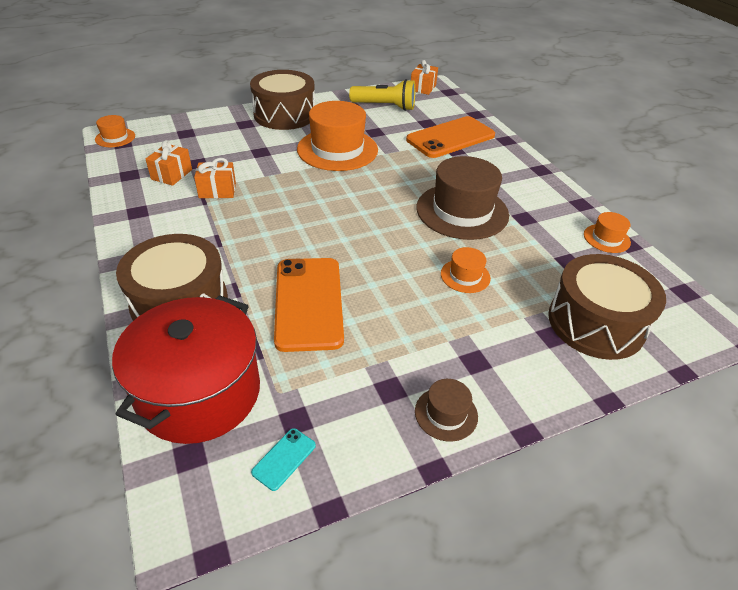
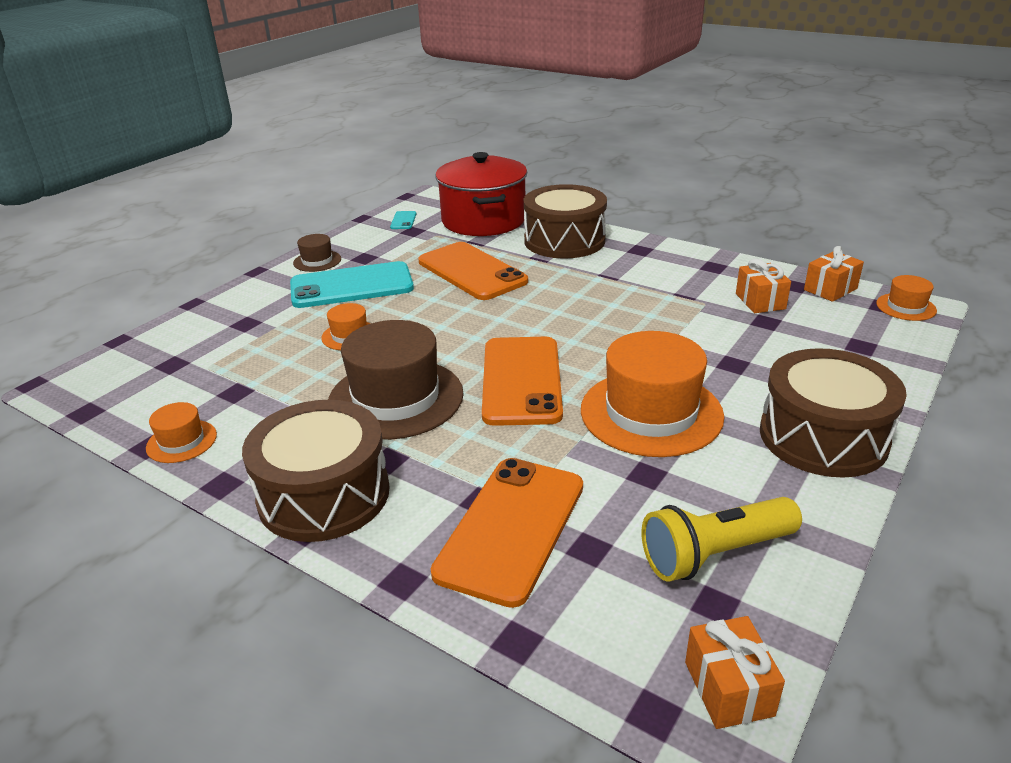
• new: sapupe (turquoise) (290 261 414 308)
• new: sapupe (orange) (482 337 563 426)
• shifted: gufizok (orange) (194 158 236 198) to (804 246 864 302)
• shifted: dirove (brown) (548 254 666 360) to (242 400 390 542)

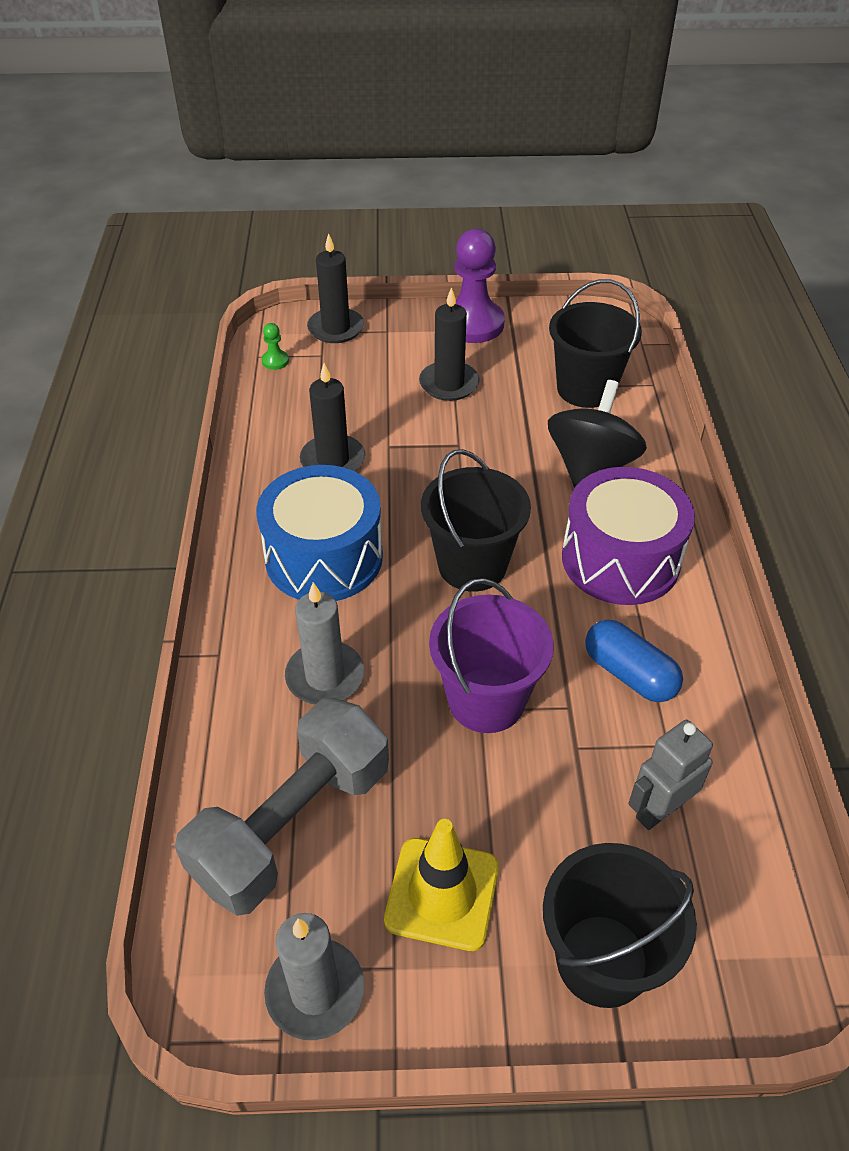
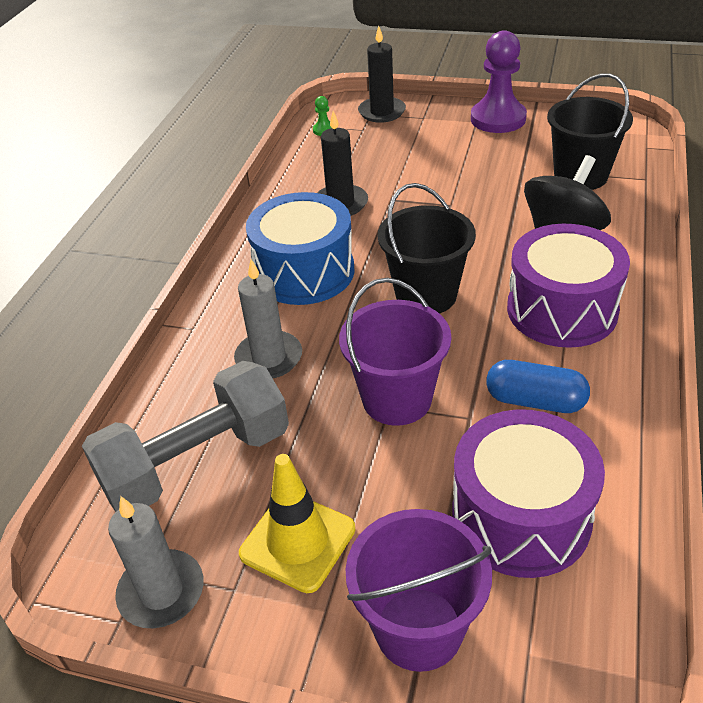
• gone: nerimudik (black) (419 287 480 401)
• swapped: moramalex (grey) (628 720 713 830) to dirove (purple) (452 409 605 578)
• repainted: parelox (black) (543 843 697 1008) to parelox (purple) (346 509 492 672)
• rotated: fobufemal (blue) (585 619 683 702) = (486 360 590 413) 45 degrees counterclockwise

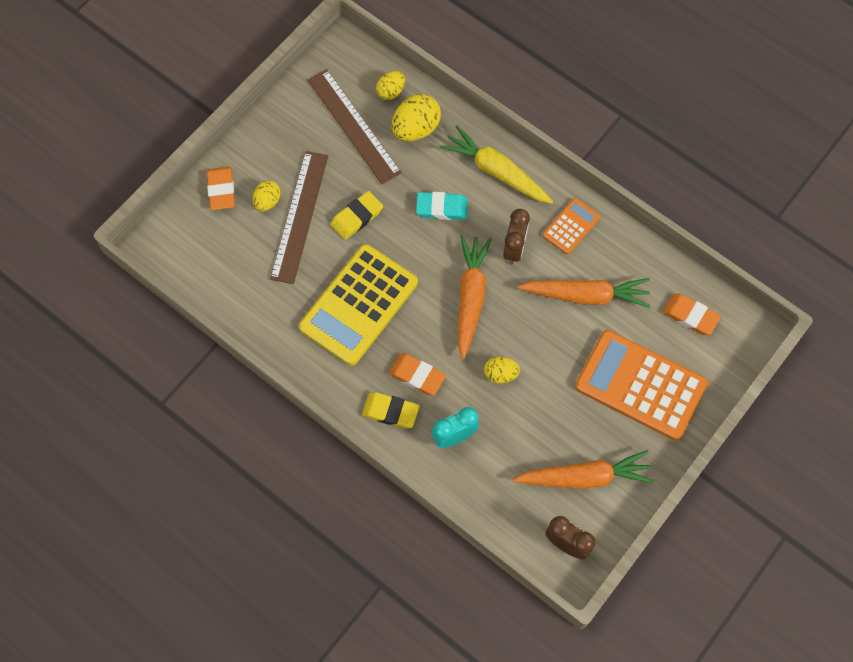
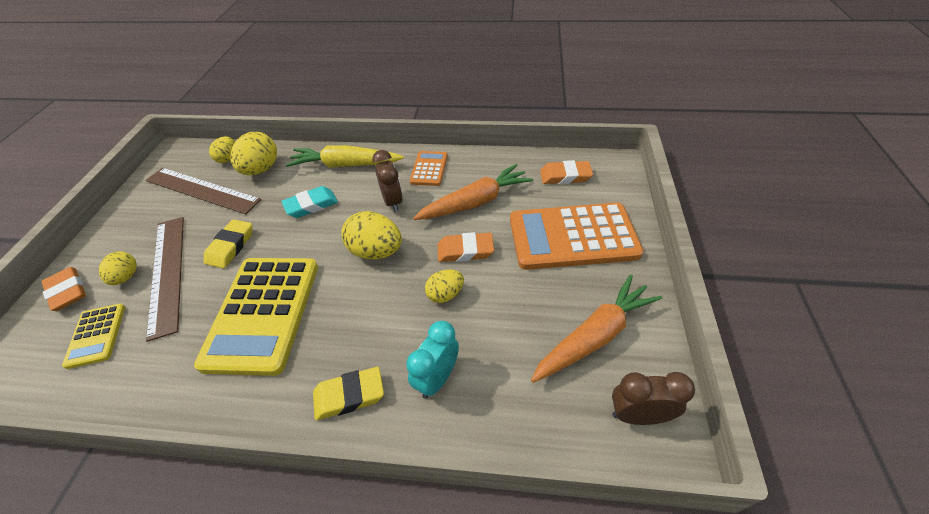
• new: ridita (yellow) (62 303 125 369)
• shifted: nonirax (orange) (389 353 446 395) to (438 232 494 262)
• swapped: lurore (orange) (458 235 492 359) to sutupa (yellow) (341 211 402 260)

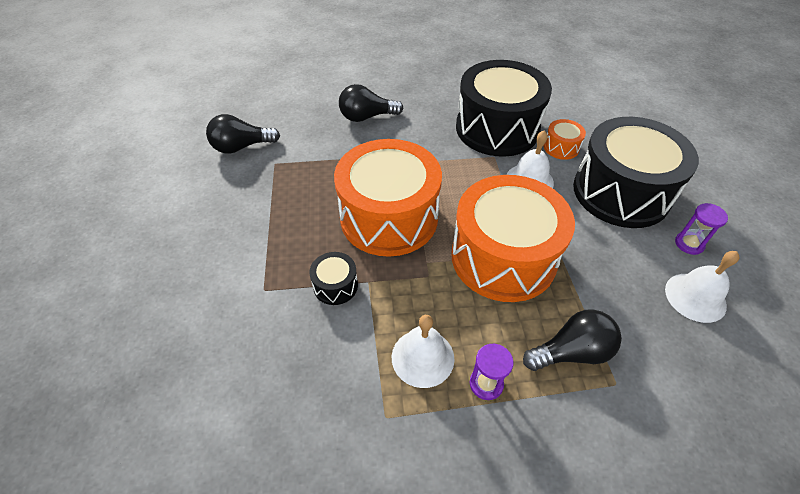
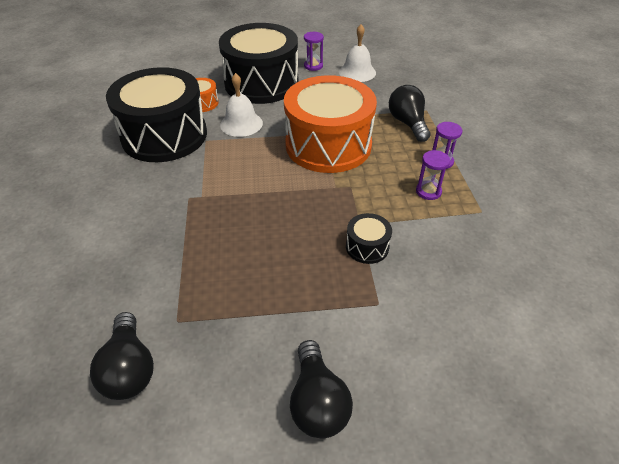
• gone: dirove (orange) (334 139 442 257)
• shifted: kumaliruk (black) (339 84 404 122) to (290 340 353 438)
• swapped: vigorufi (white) (392 315 455 388) to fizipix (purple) (416 150 450 200)

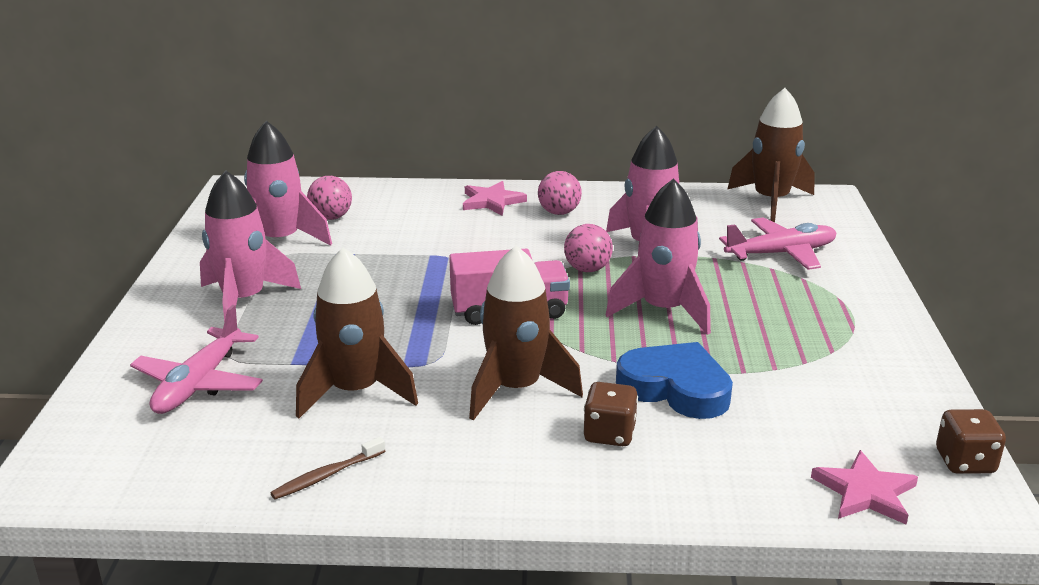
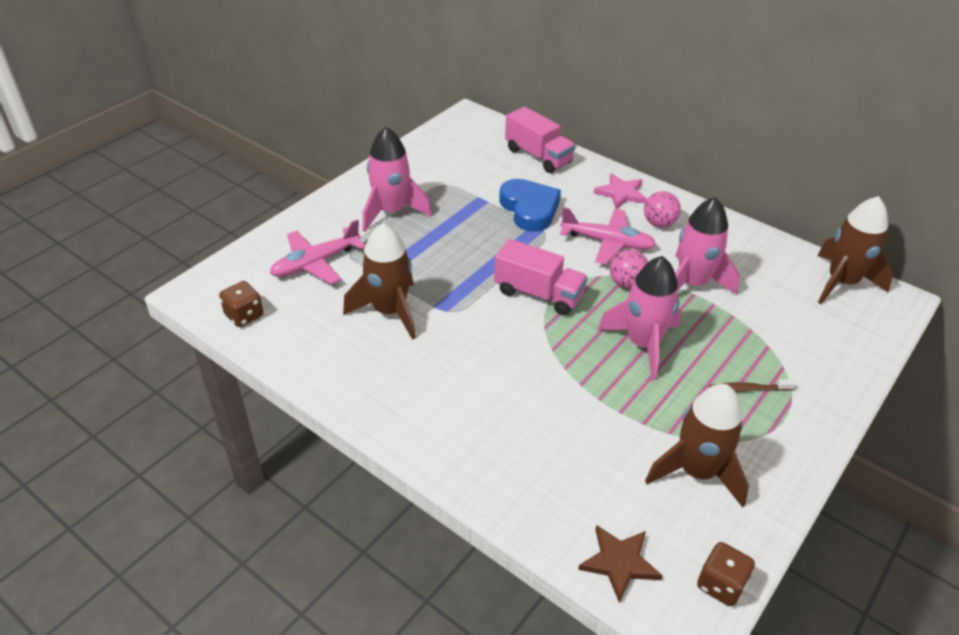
• gone: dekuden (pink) (244 121 332 246)
• gone: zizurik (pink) (307 176 352 220)
• new: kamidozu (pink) (505 106 575 173)
• shifted: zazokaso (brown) (270 437 385 500) to (709 379 795 392)
• shifted: dekuden (brown) (469 245 583 420) to (645 384 749 507)
• shifted: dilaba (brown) (583 382 638 446) to (219 281 263 327)
• shifted: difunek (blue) (616 342 733 419) to (499 179 561 232)
• shifted: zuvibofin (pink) (719 217 837 270) to (560 207 656 264)
• repainted: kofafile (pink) (811 450 918 525) to kofafile (brown) (578 525 663 602)

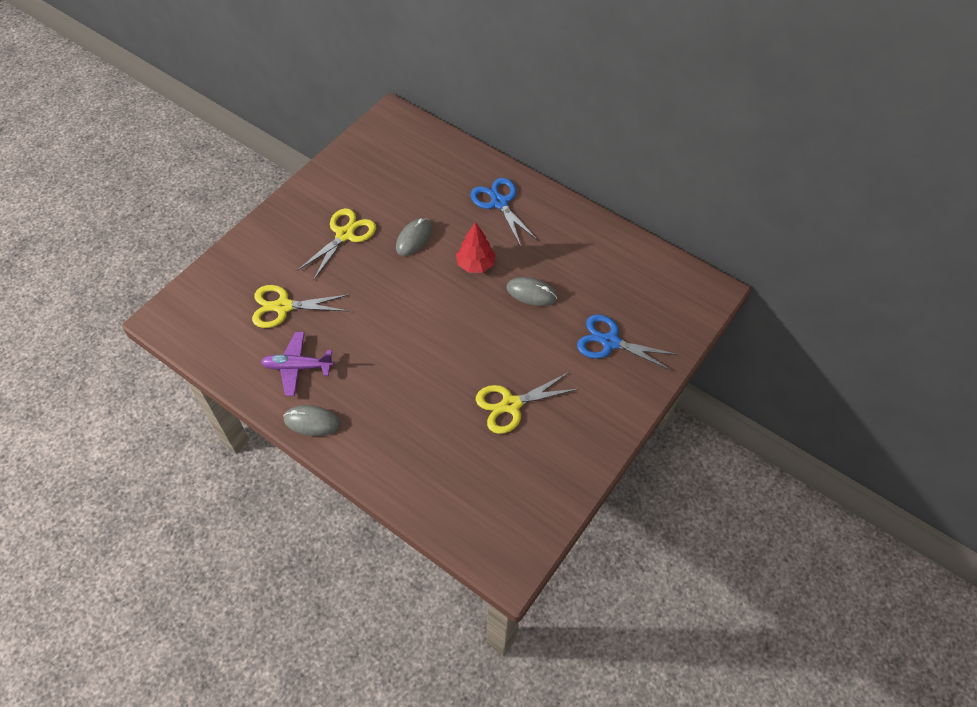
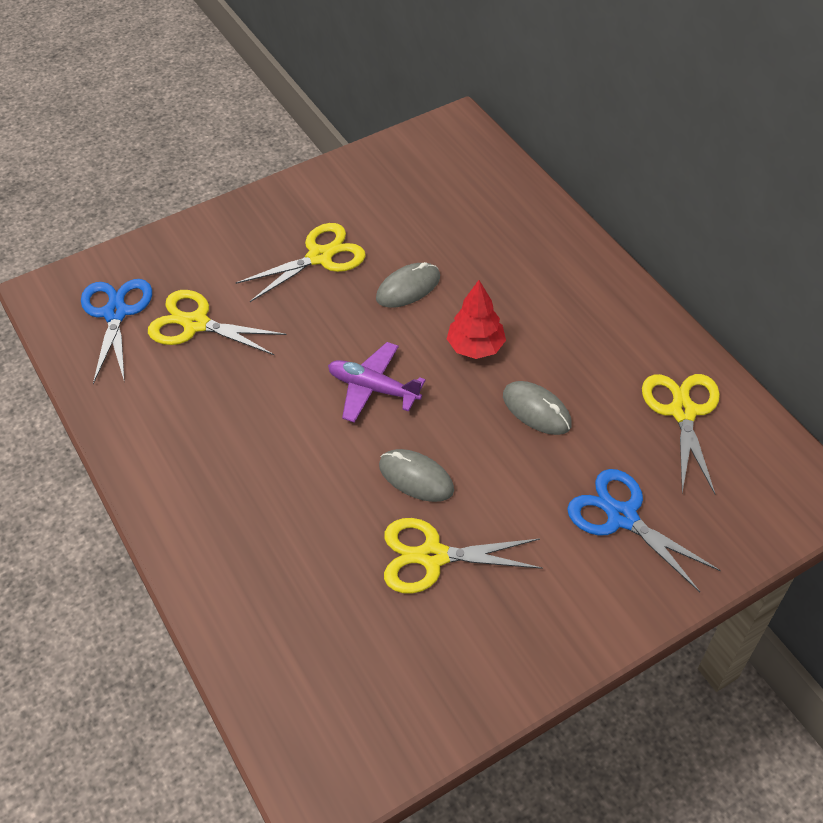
• new: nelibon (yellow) (642 374 720 494)
• shifted: zuvibofin (purple) (261 332 334 396) to (328 342 426 423)
• shifted: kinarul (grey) (283 405 340 436) to (379 449 454 502)
• shifted: nelibon (blue) (470 178 538 247) to (81 279 152 384)

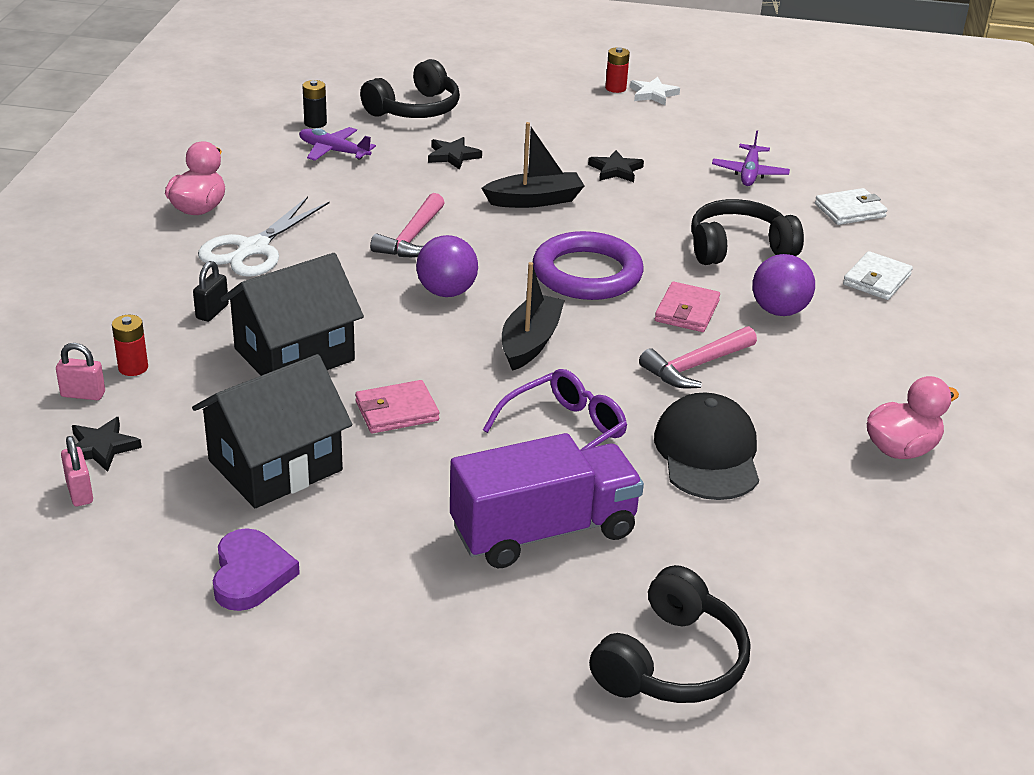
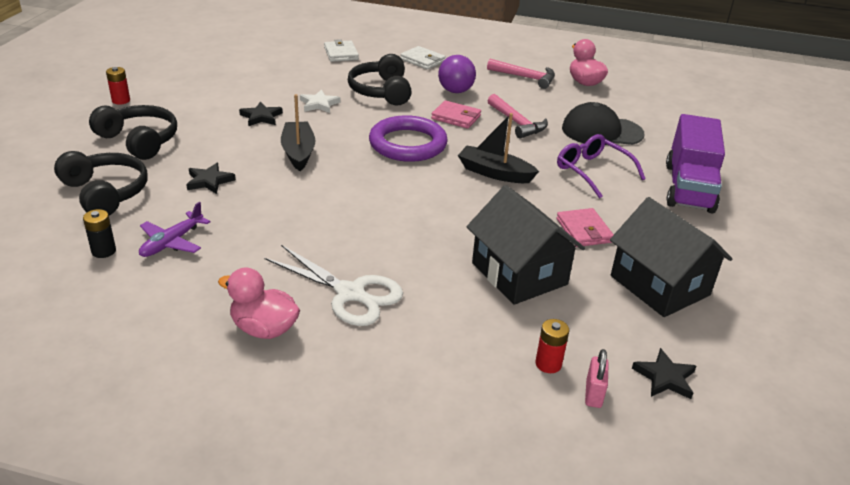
• gone: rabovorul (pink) (61 436 93 506)
• gone: rabovorul (black) (193 261 229 322)
• gone: difunek (purple) (213 528 300 611)
• gone: zizurik (purple) (416 235 478 297)
• gone: zuvibofin (purple) (712 130 790 186)
• shifted: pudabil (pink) (370 193 445 257) to (487 59 555 89)
• shifted: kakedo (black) (589 565 750 703) to (89 105 177 160)
• shifted: kofafile (white) (630 77 680 105) to (300 89 341 113)
• rotated: kamidozu (purple) (450 433 644 568) = (666 114 725 213) 150 degrees counterclockwise

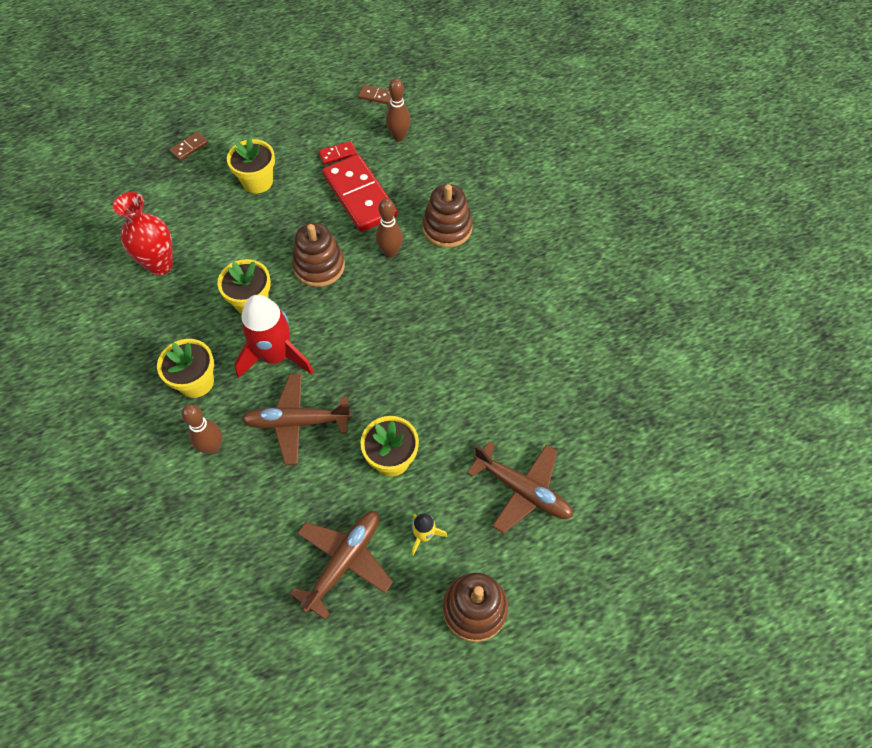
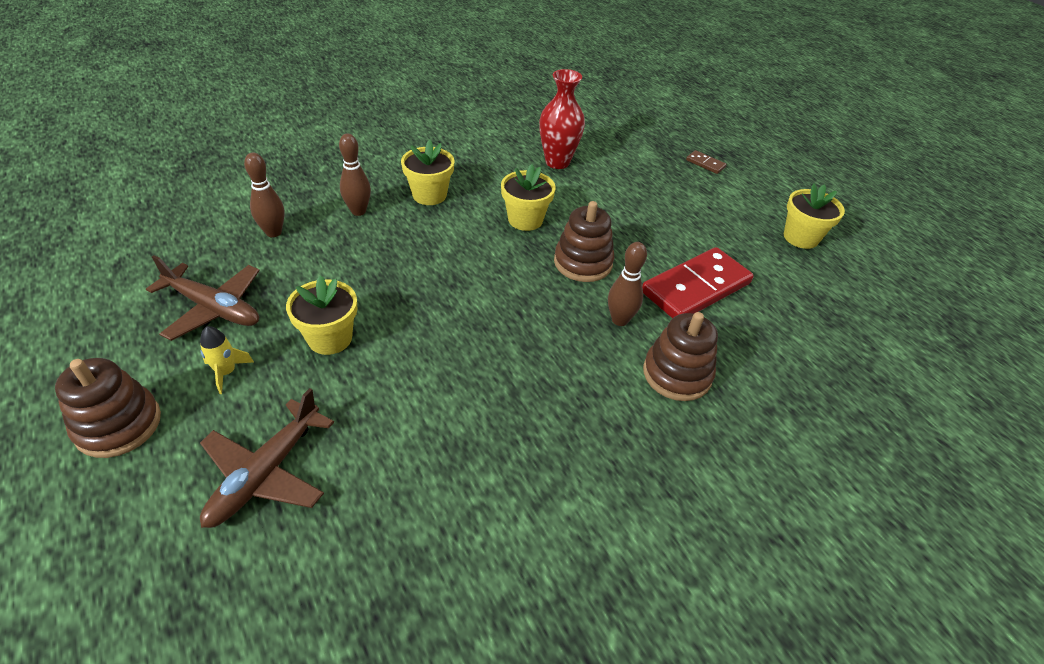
• gone: dekuden (red) (234 295 314 379)
• gone: zuvibofin (brown) (241 374 352 465)
• gone: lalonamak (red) (319 141 357 164)
• gone: lalonamak (brown) (358 85 391 105)
• shifted: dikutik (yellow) (227 137 275 194) to (784 183 845 249)
• shifted: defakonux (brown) (386 79 411 141) to (244 153 285 237)

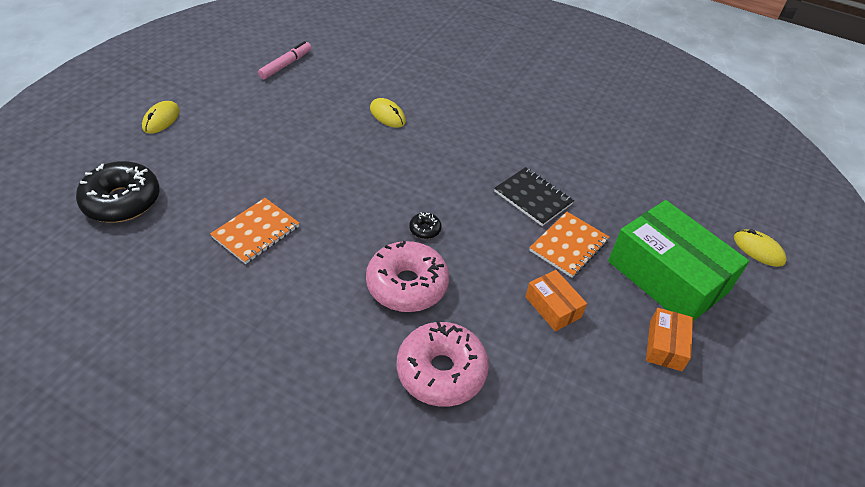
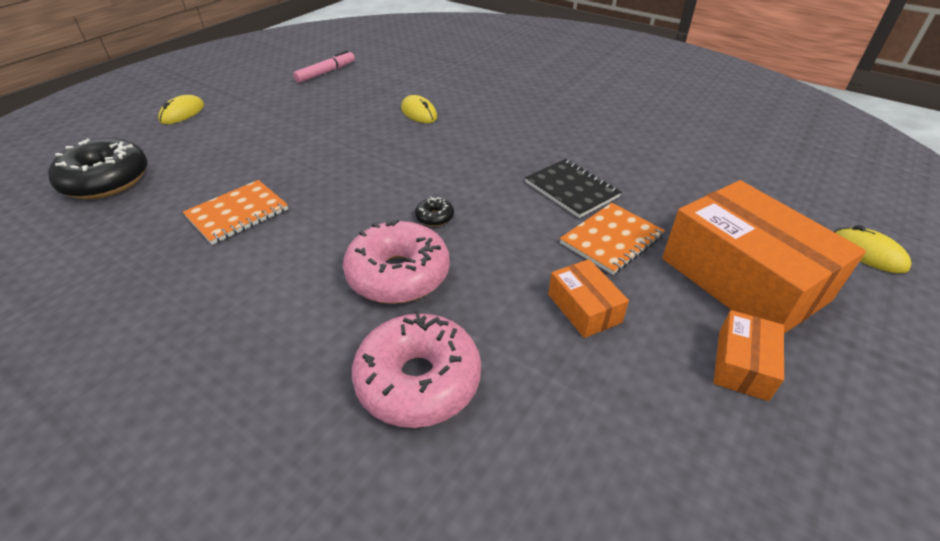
• repainted: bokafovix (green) (608 200 749 321) to bokafovix (orange) (662 180 866 334)

